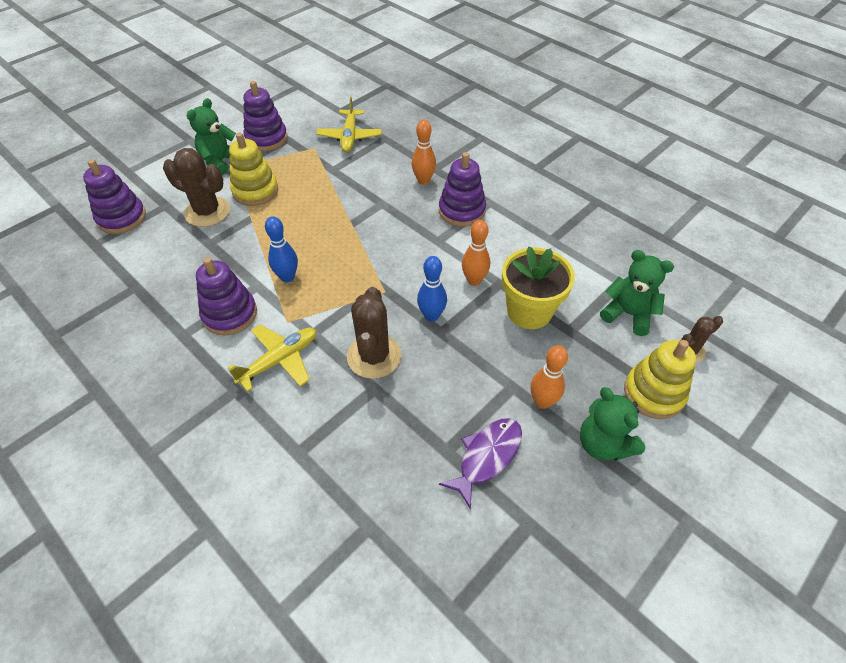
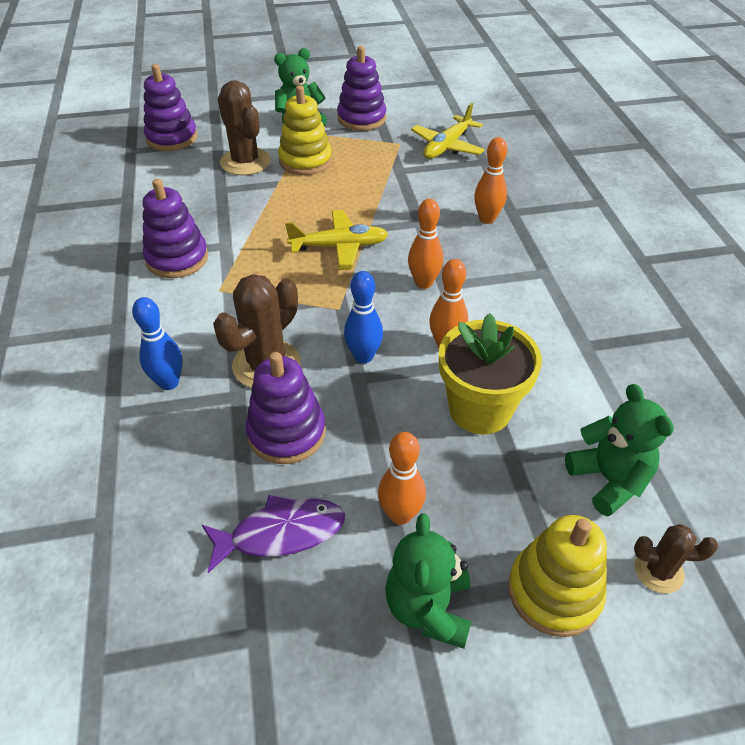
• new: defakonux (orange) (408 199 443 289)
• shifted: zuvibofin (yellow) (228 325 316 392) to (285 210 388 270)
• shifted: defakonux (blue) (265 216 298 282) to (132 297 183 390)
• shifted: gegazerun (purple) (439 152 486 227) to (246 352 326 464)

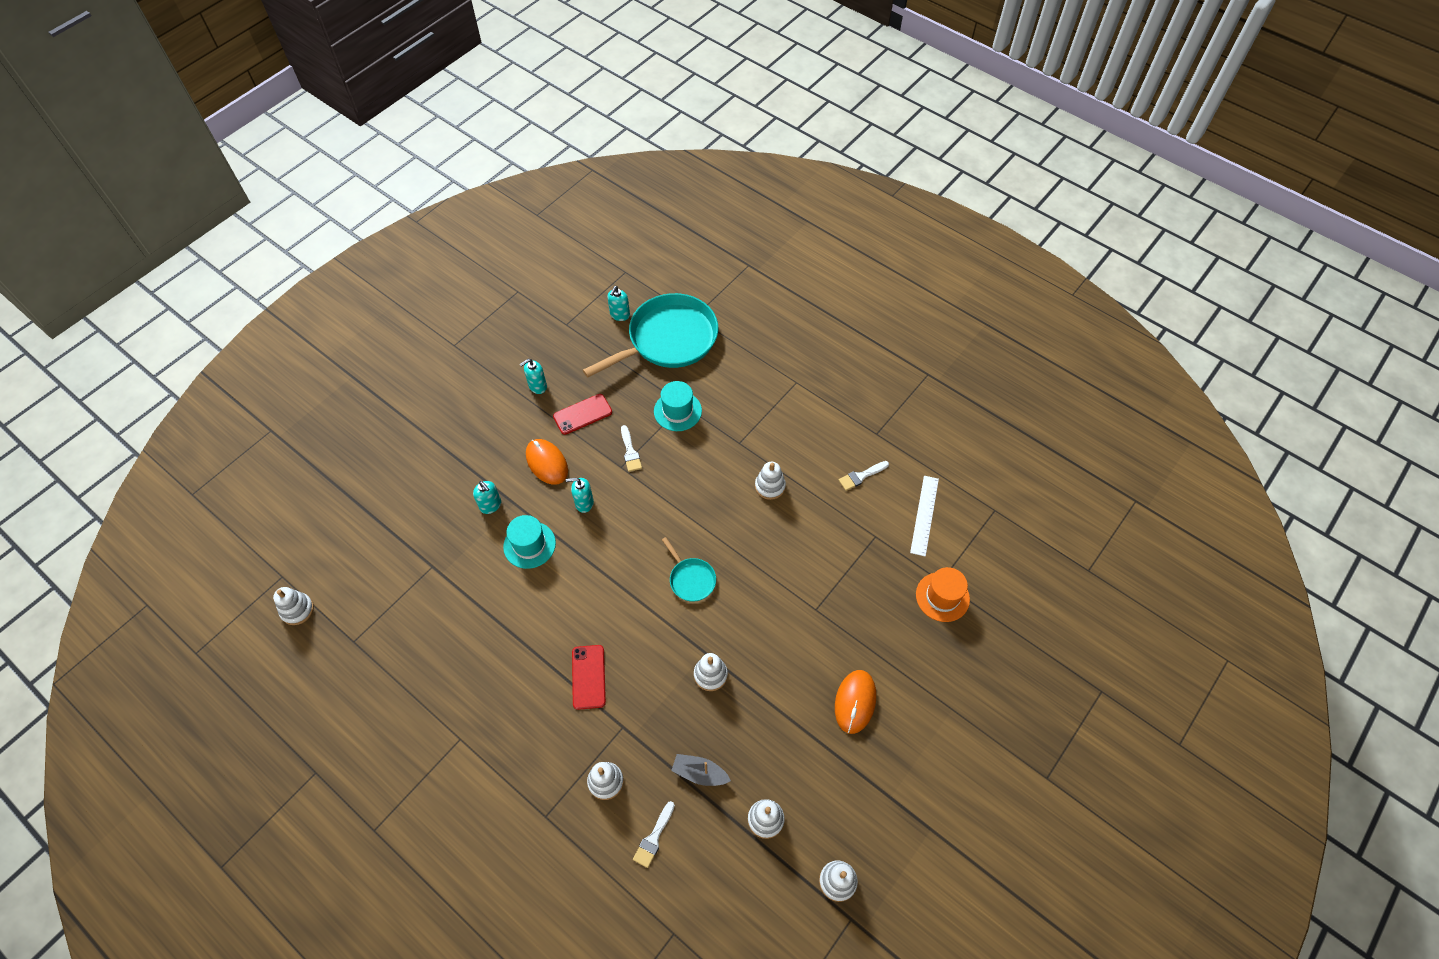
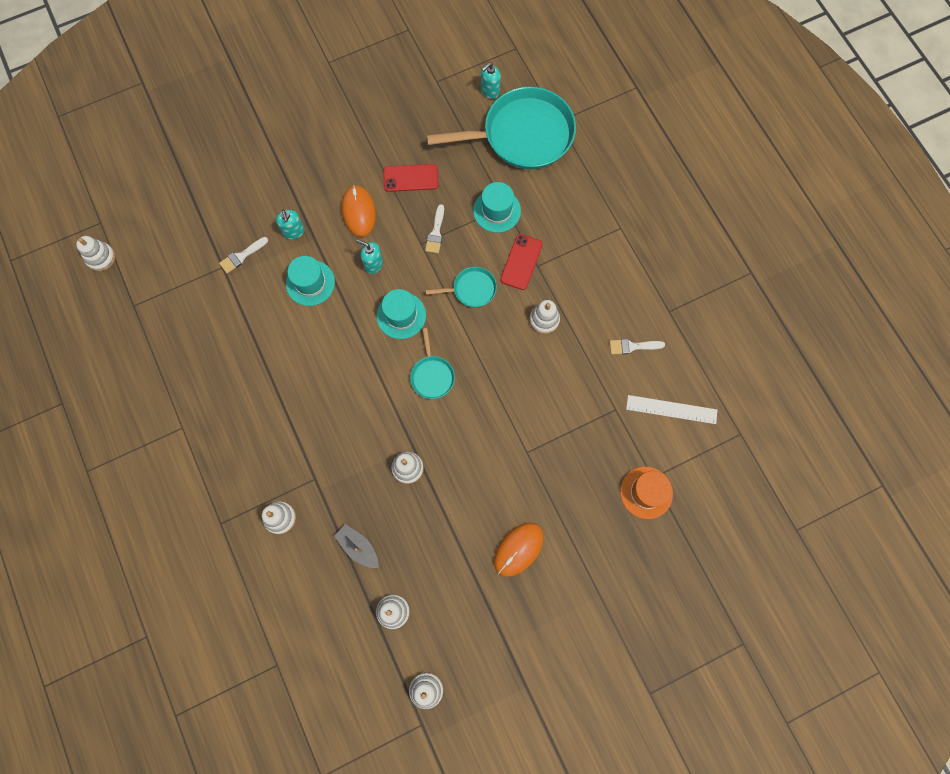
• gone: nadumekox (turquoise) (520 359 547 394)
• new: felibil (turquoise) (377 289 426 339)
• new: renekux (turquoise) (426 267 497 307)
• shifted: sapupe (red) (572 645 606 710) to (500 234 543 290)
• shifted: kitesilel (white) (633 801 675 868) to (219 237 268 273)
• rotated: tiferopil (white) (910 476 939 557) = (626 395 718 424) 60 degrees clockwise

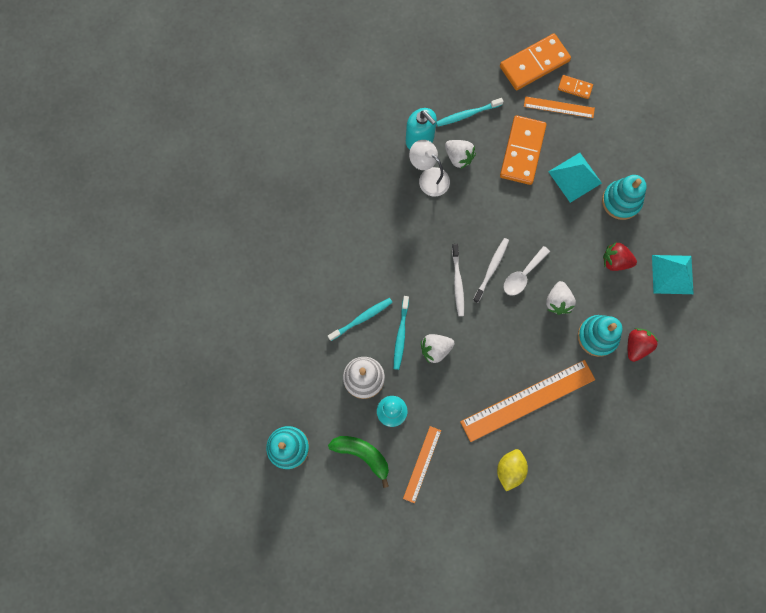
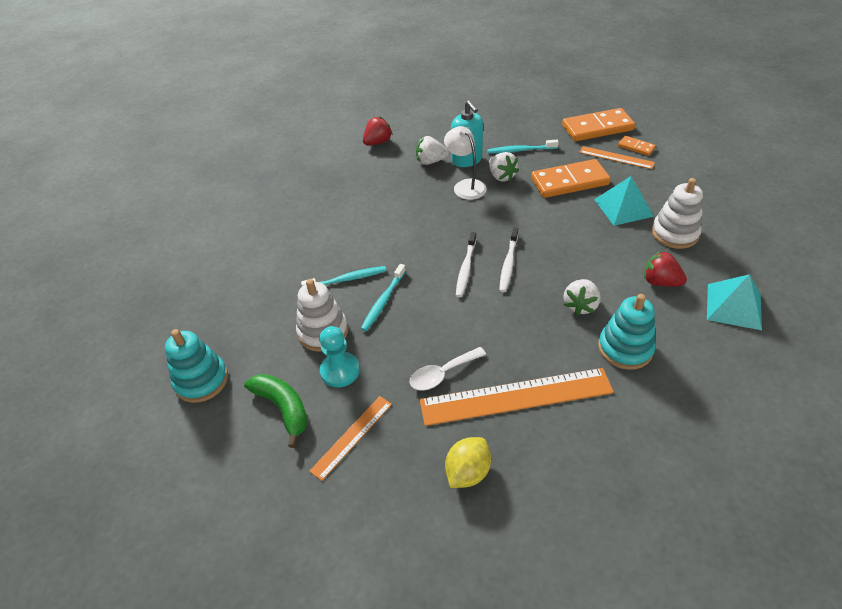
• shifted: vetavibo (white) (421 334 455 364) to (416 136 449 165)
• shifted: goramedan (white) (504 246 550 296) to (410 347 486 391)
• shifted: vetavibo (red) (628 328 659 362) to (363 116 393 145)
• repainted: gegazerun (turquoise) (602 175 647 220) to gegazerun (white) (651 178 703 249)
• rotated: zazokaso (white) (473 238 509 303) = (499 228 518 292) 150 degrees clockwise
• rotated: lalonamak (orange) (500 115 547 185) = (531 159 611 198) 45 degrees clockwise

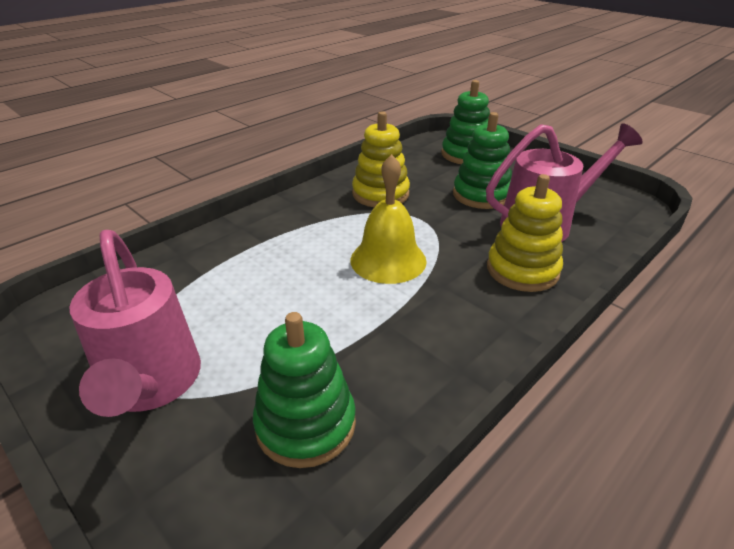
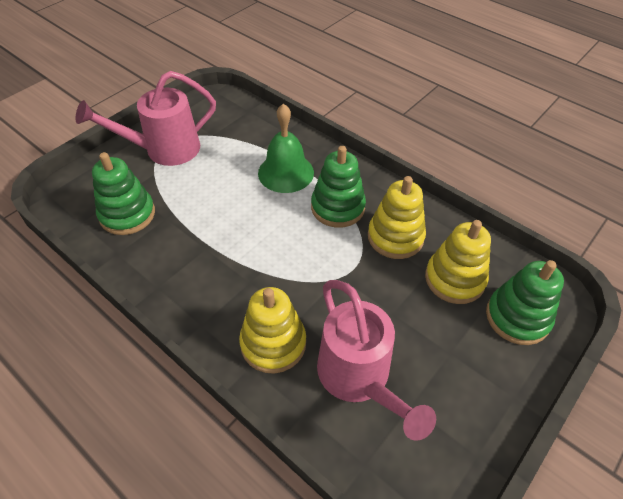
• gone: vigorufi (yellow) (350 154 427 284)
• new: vigorufi (green) (258 104 314 193)
• new: gegazerun (yellow) (425 220 491 304)
• shifted: gegazerun (green) (453 112 512 209) to (311 146 366 228)

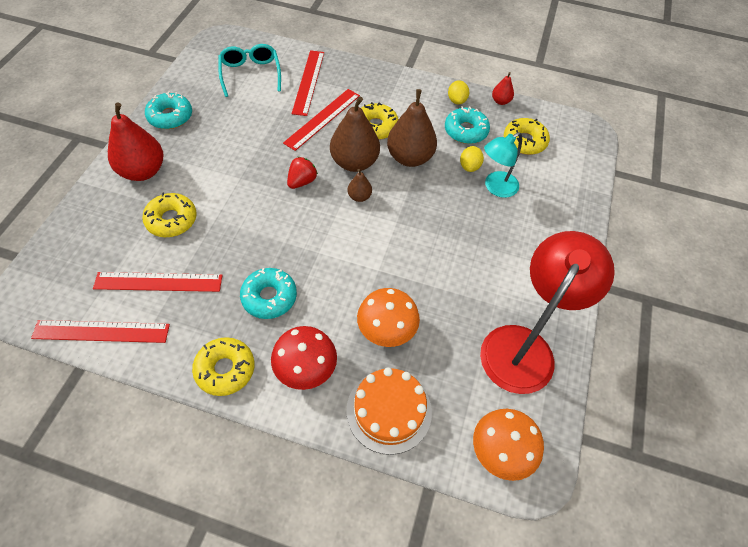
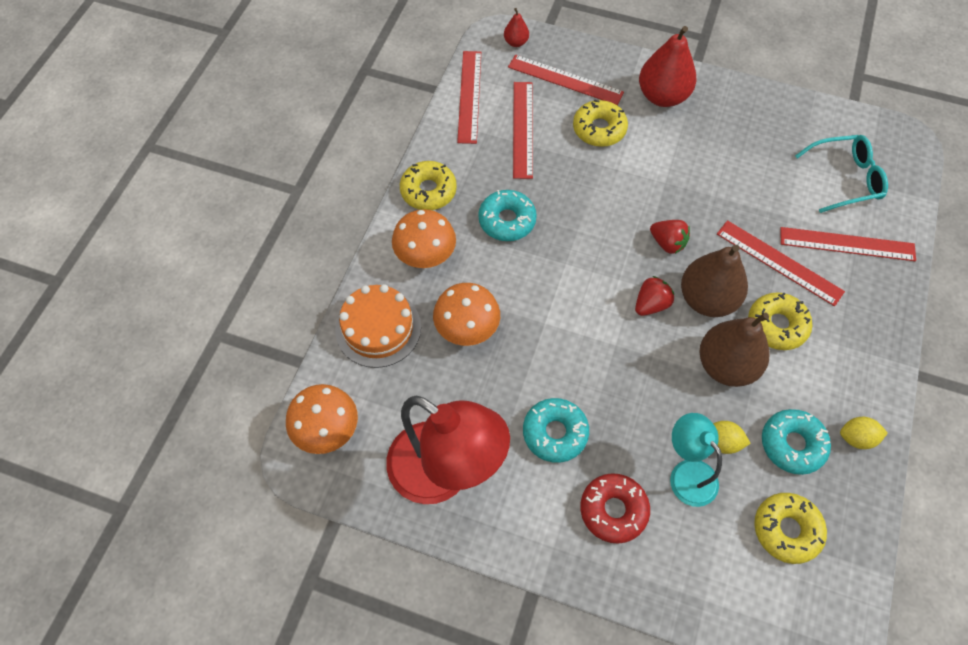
• new: tiferopil (red) (508 55 624 105)
• new: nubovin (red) (580 473 650 544)
• shifted: nubovin (turquoise) (145 91 192 129) to (523 398 589 463)
• shifted: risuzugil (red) (492 72 514 105) to (504 8 529 47)
• swapped: risuzugil (brown) (347 169 372 202) to vetavibo (red) (635 276 674 316)
• repainted: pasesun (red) (271 326 337 390) to pasesun (orange) (392 209 456 268)

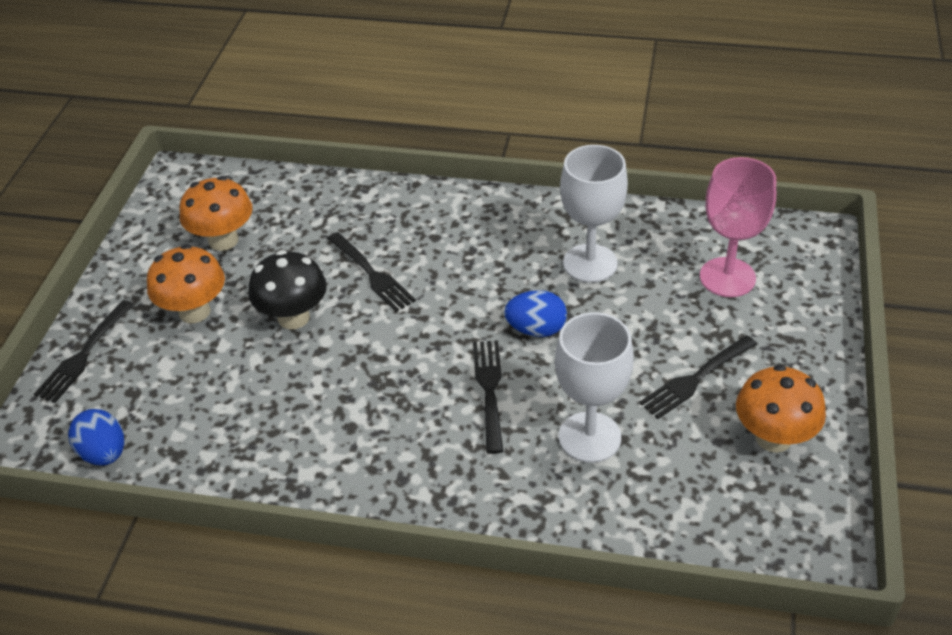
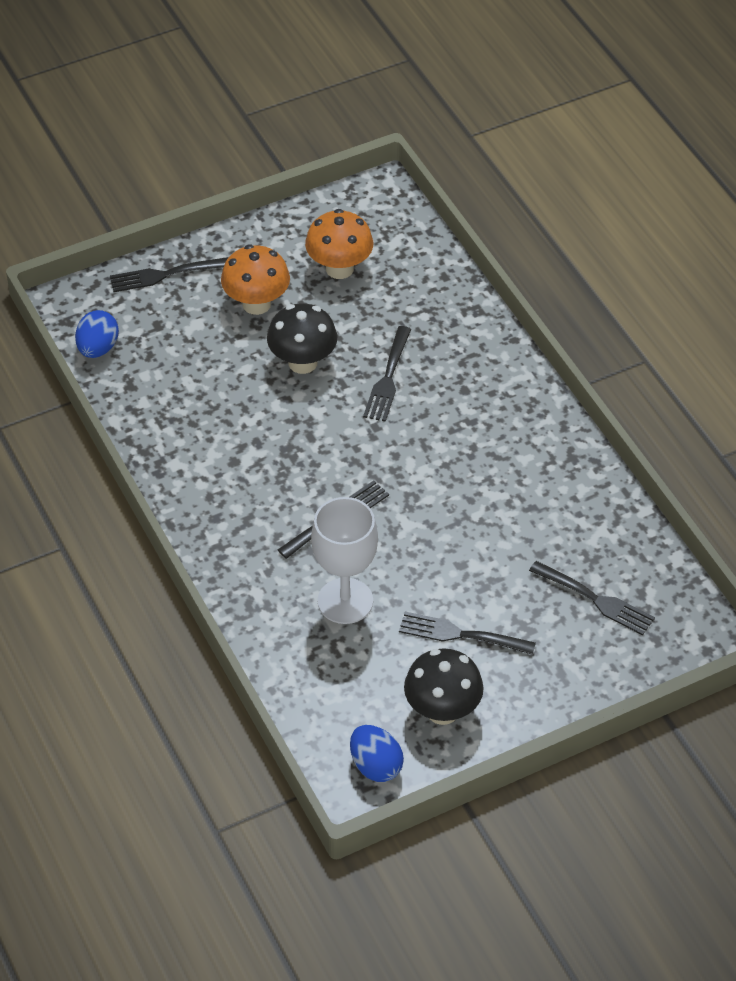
• gone: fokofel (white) (560 145 628 283)
• shifted: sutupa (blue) (504 290 567 337) to (350 725 404 782)
• swapped: fokofel (pink) (700 157 776 297) to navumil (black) (529 561 655 635)
• repainted: pasesun (orange) (736 365 826 453) to pasesun (black) (404 648 484 725)

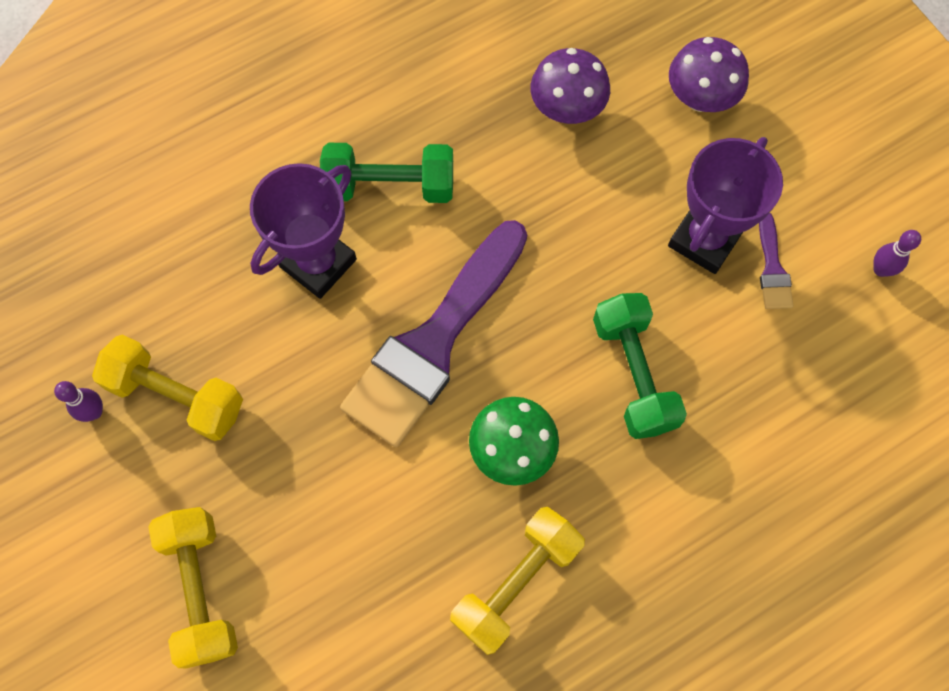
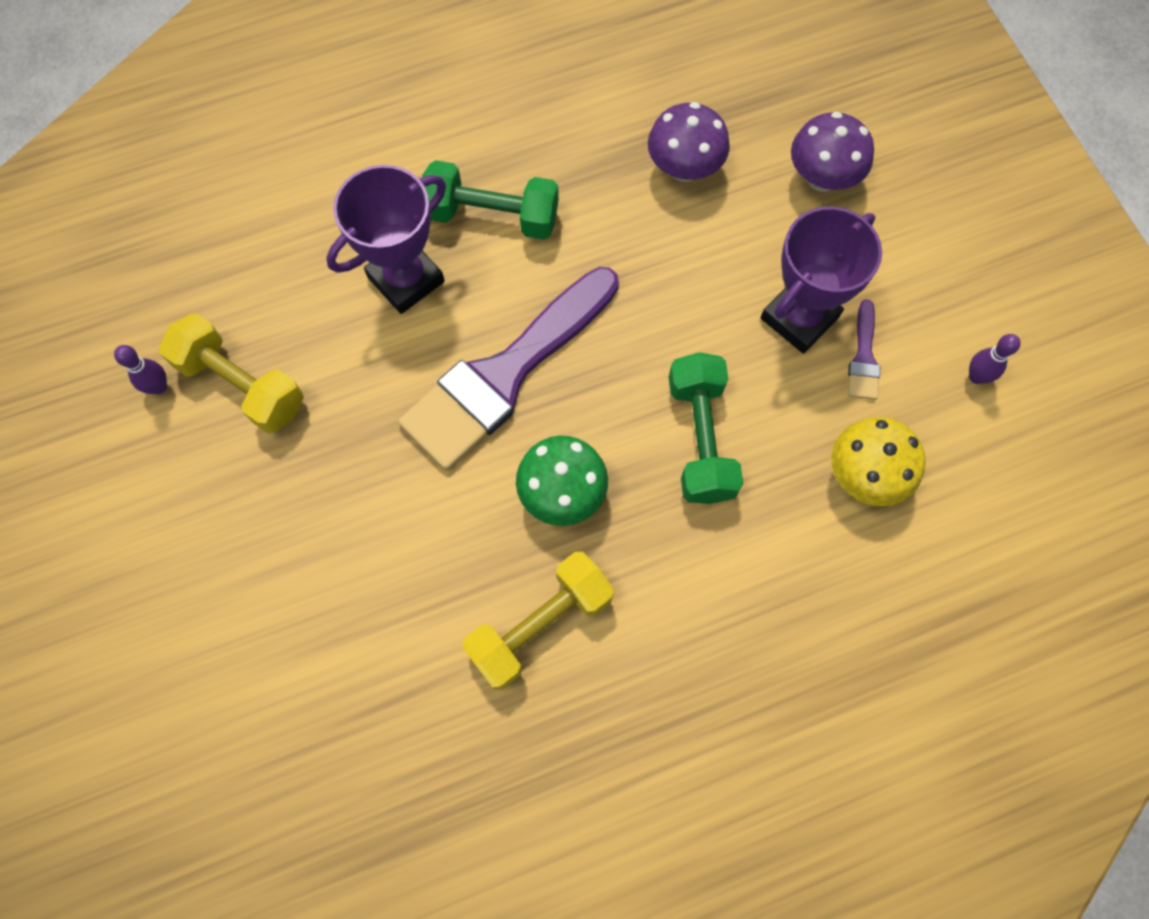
• gone: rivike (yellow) (148 507 238 668)
• new: pasesun (yellow) (831 417 926 506)

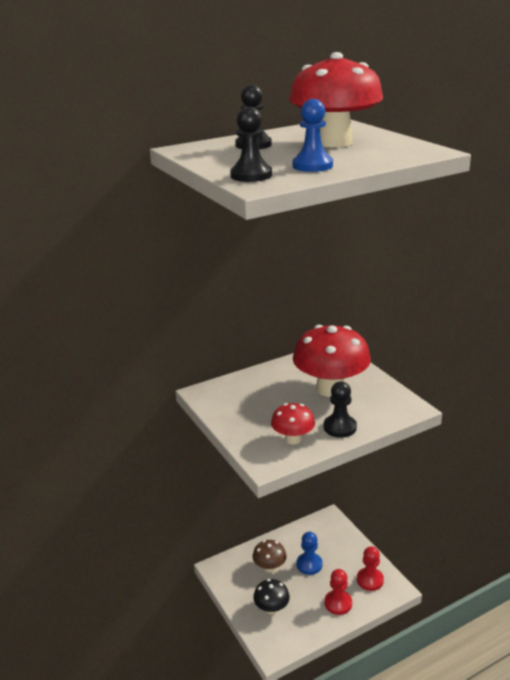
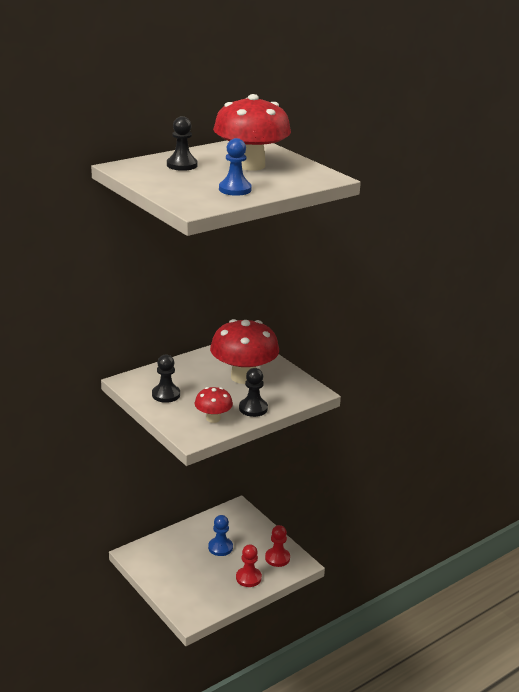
• gone: pasesun (brown) (253 540 287 573)
• gone: pasesun (black) (253 579 290 615)
• shifted: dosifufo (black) (230 107 272 182) to (152 354 180 403)

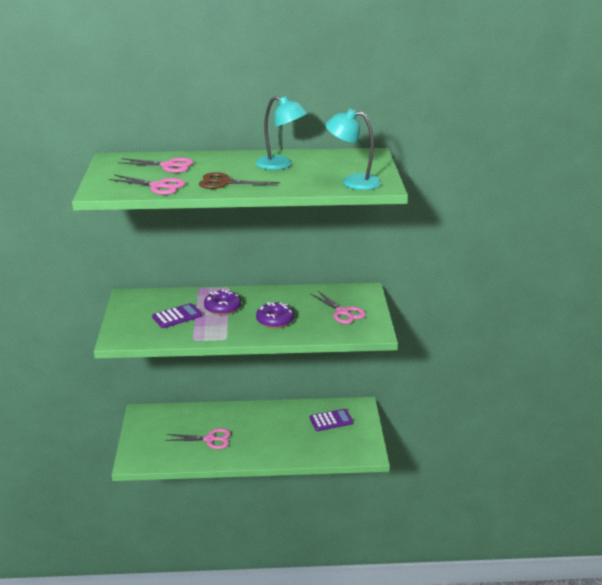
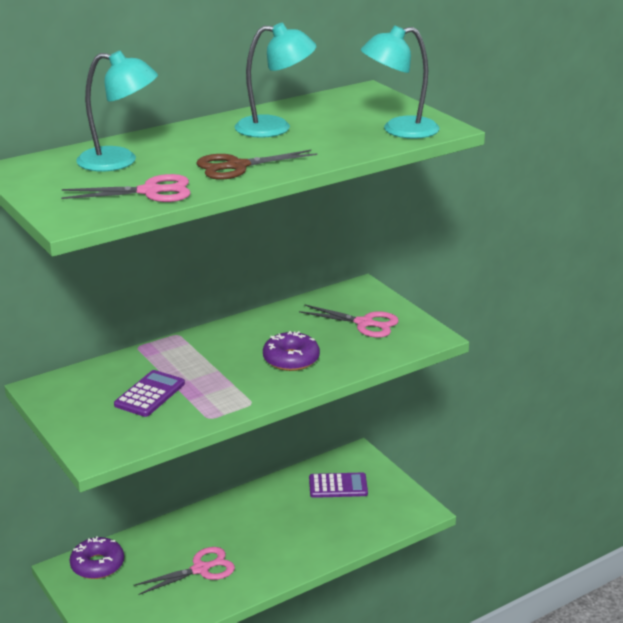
• shifted: nubovin (purple) (204 289 241 315) to (70 536 124 579)
• swapped: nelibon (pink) (118 158 194 173) to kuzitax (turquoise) (76 51 158 171)
• rotated: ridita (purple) (310 409 353 431) = (309 473 368 498) 45 degrees clockwise

